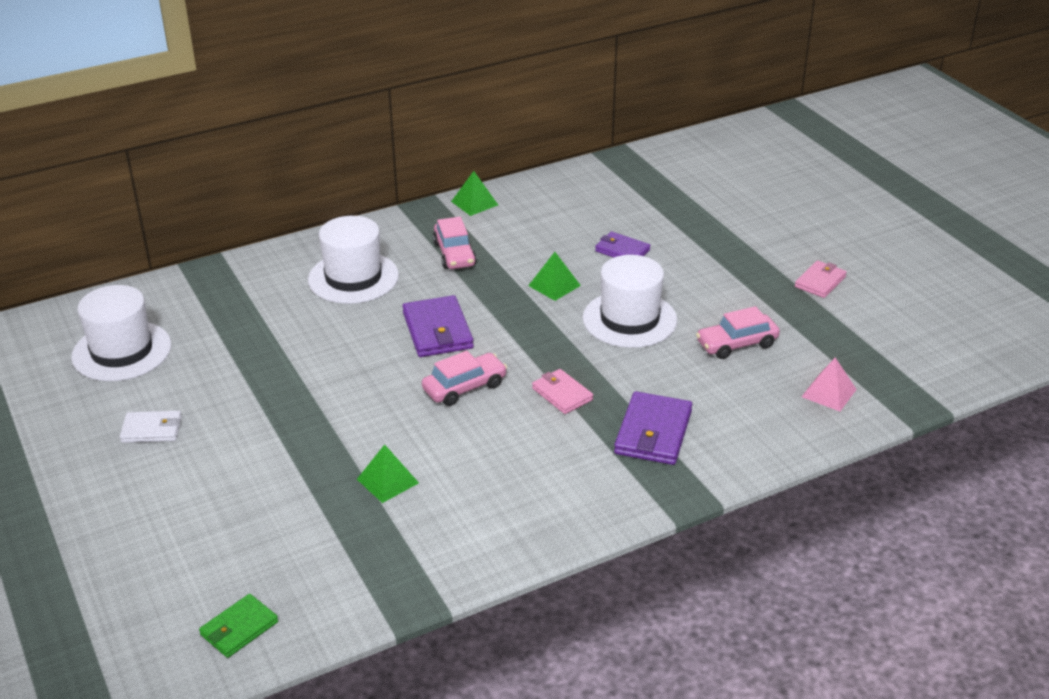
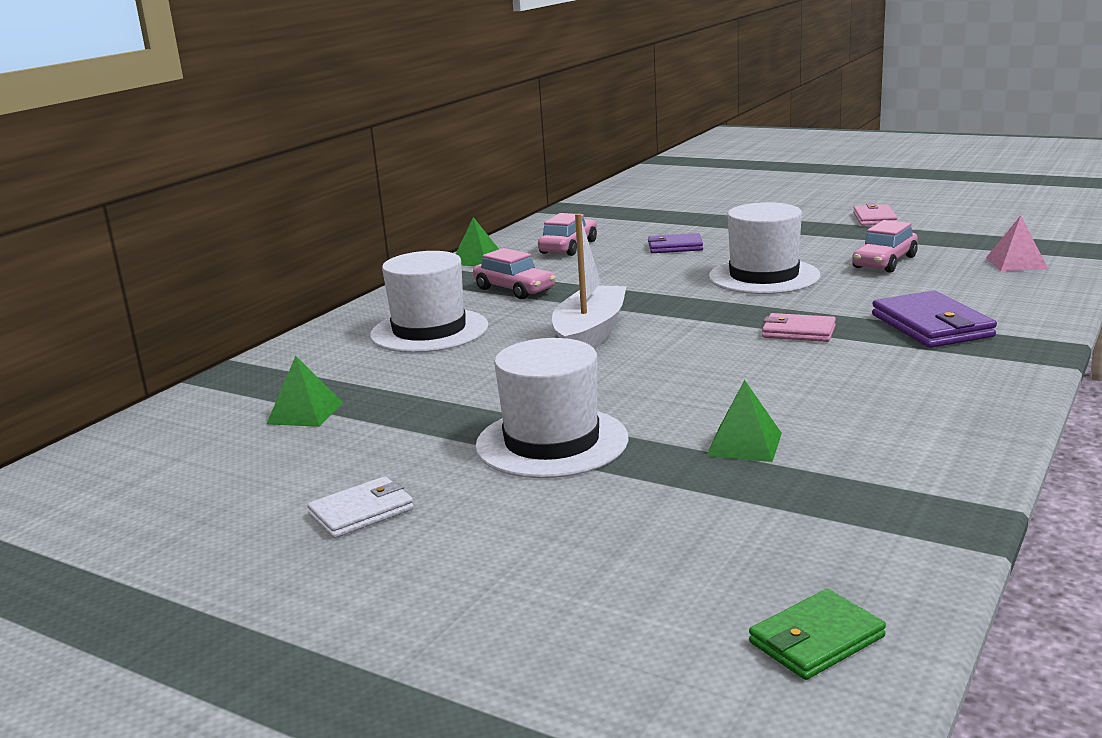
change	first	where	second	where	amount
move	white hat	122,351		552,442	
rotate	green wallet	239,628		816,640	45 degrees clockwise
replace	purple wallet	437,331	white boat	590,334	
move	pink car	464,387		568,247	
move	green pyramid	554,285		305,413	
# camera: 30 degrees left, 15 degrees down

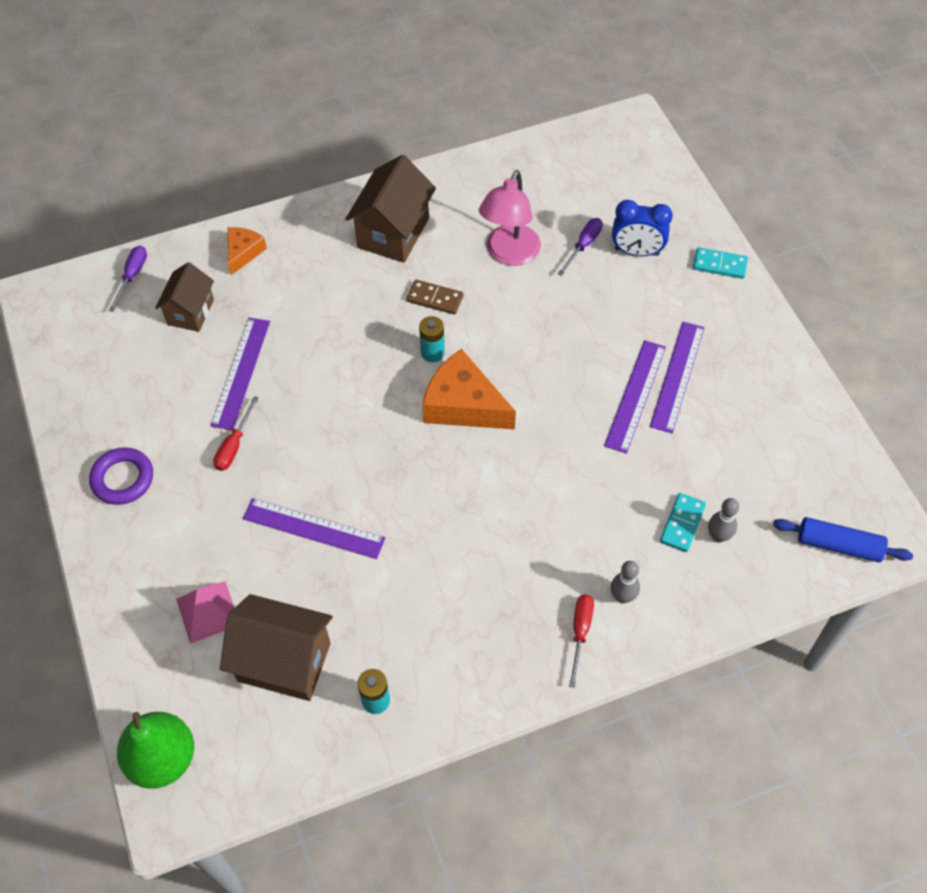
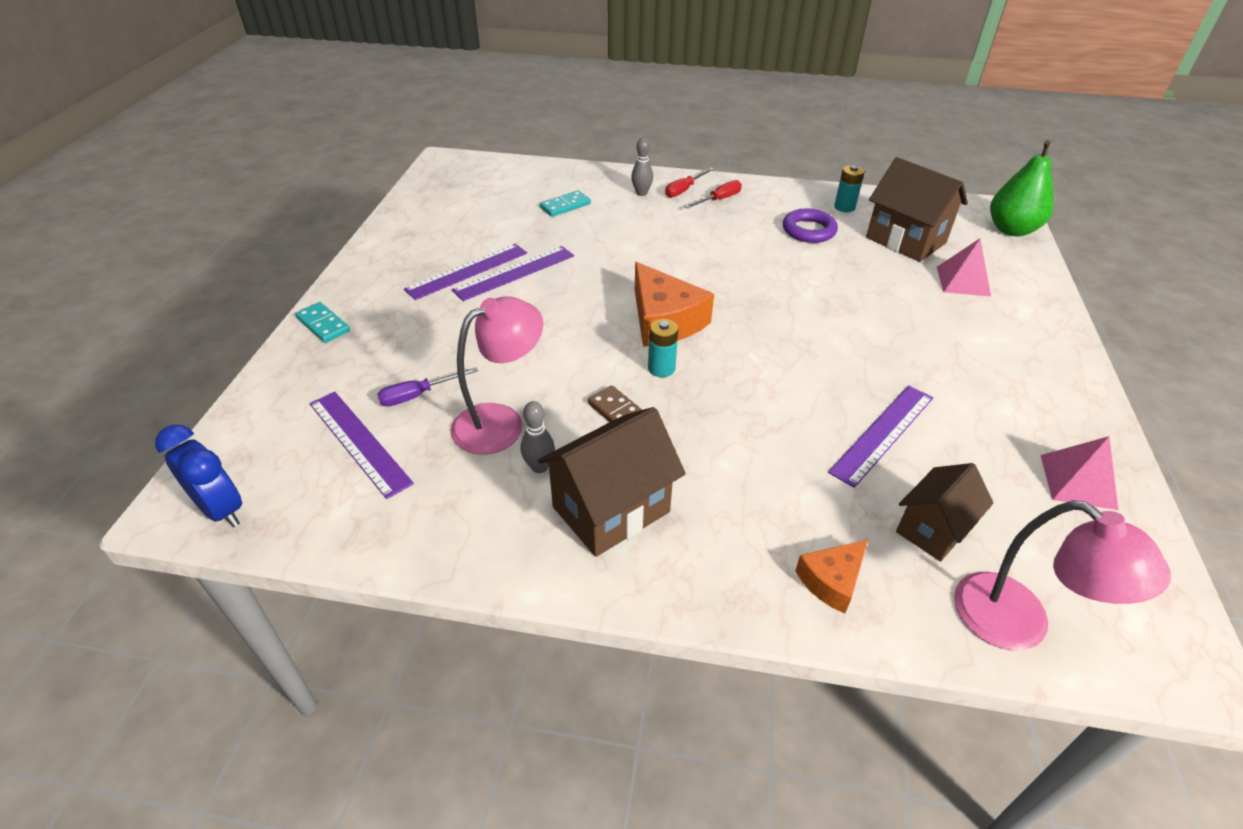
change	first	where	second	where	amount
move	purple ring	123,479		808,230	
replace	purple screwdriver	132,276	pink lamp	1019,624	
move	red screwdriver	234,445		719,199	
move	purple ruler	313,529		359,442	
move	blue clock	637,252		221,510	
move	grey bowling pin	718,536		539,467	
delete	blue rolling pin	839,545			
insert			pink pyramid	1078,481	
# camera: 150 degrees left, 15 degrees down

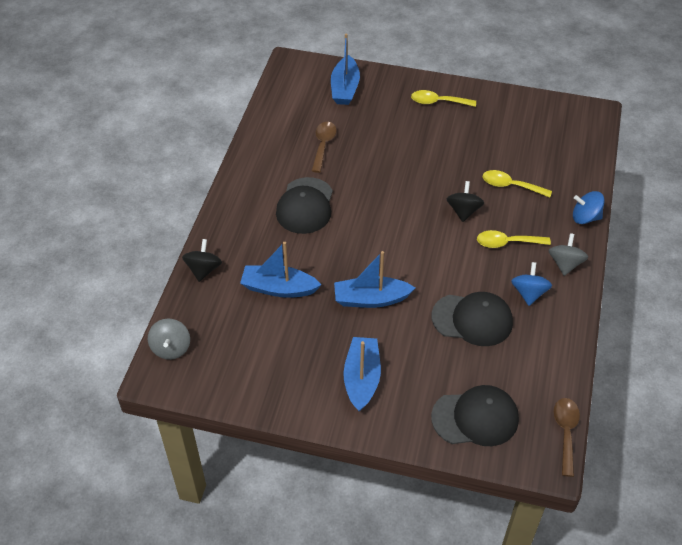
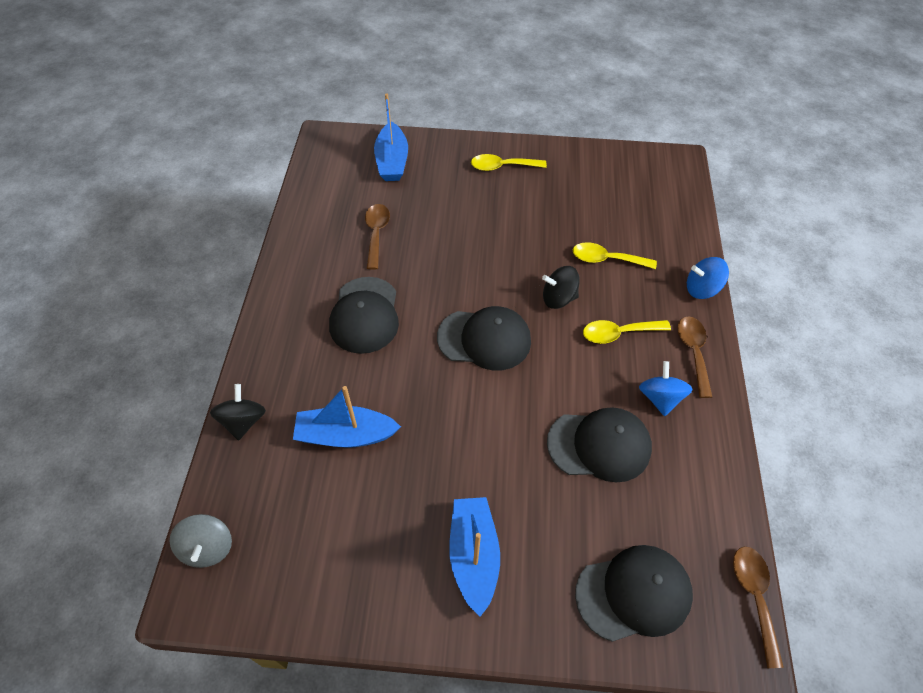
change	first	where	second	where	amount
delete	blue boat	371,299			
rotate	black spinning top	463,211		558,298	90 degrees counterclockwise
replace	grey spinning top	565,264	brown spoon	693,352	
insert			black cap	484,339	
# camera: 10 degrees left, 5 degrees up

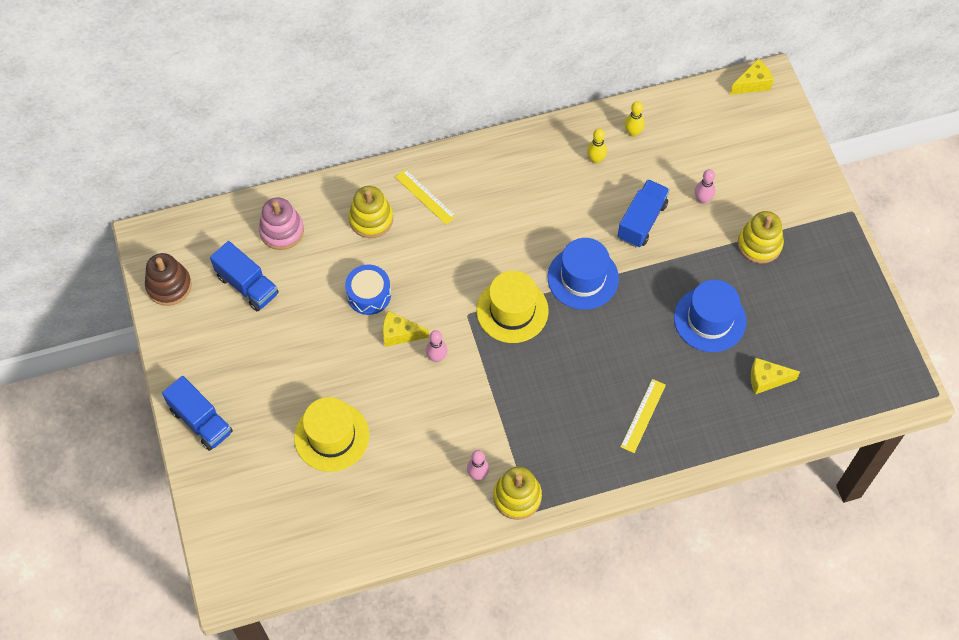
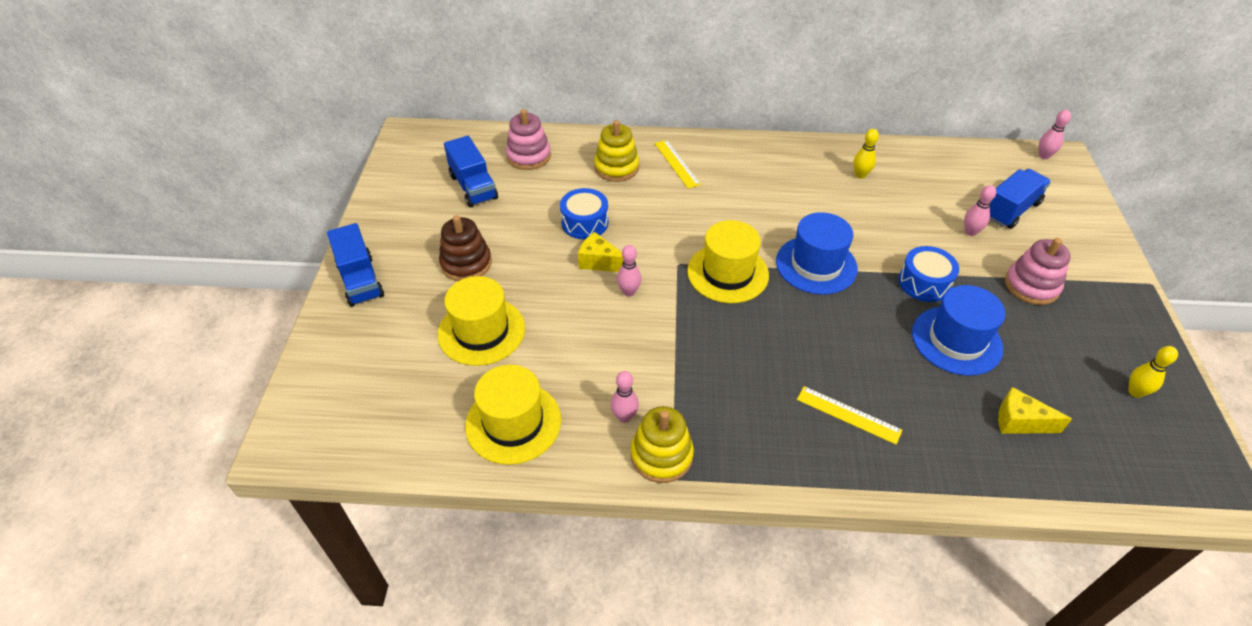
change	first	where	second	where	amount
move	brown stacking toy	169,286		466,263	
move	blue truck	642,221		1010,210	
rotate	yellow ruler	643,415		848,414	75 degrees clockwise
move	yellow bowling pin	633,132		1135,392	
replace	yellow cheese	752,84	pink bowling pin	1044,156	
recolor	yellow stacking toy	759,244	pink stacking toy	1031,286	
insert			yellow hat	513,422	
insert			blue drum	924,283	
# camera: 20 degrees right, 15 degrees down

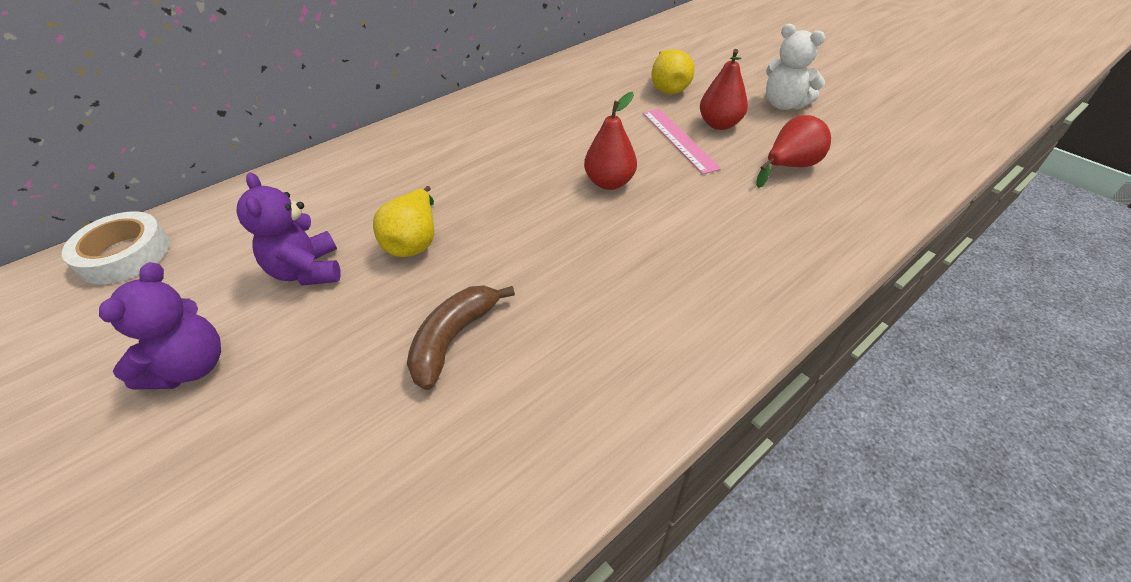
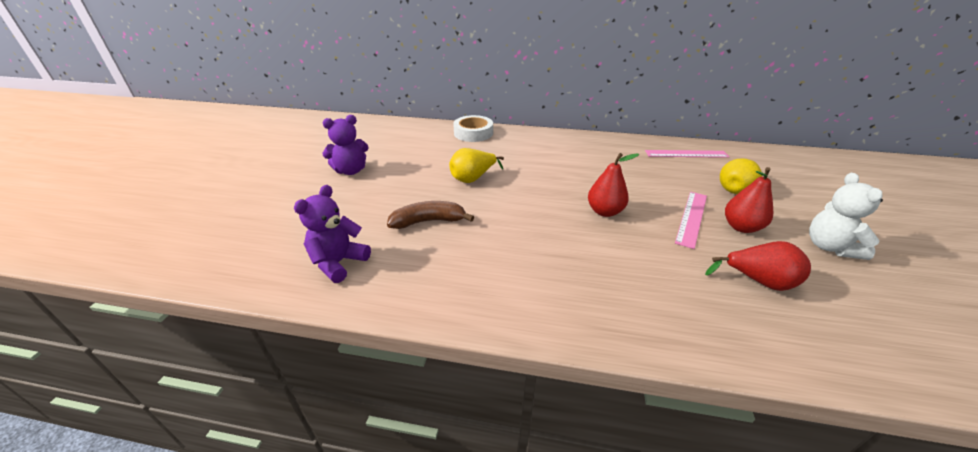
change	first	where	second	where	amount
move	white tape	125,255		473,133	
move	purple teddy bear	307,271		338,263	
insert			pink ruler	686,154	
# camera: 50 degrees right, 10 degrees down

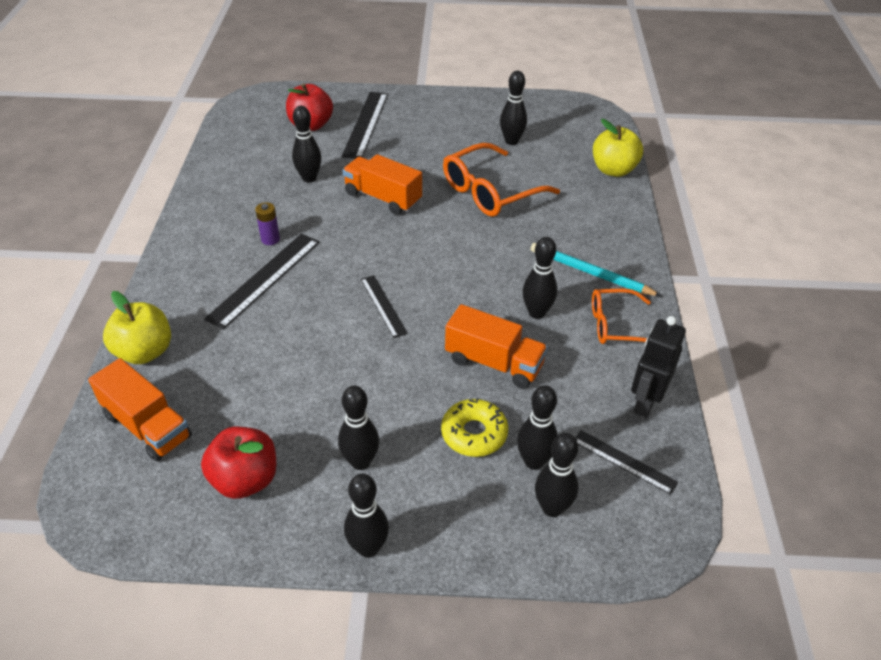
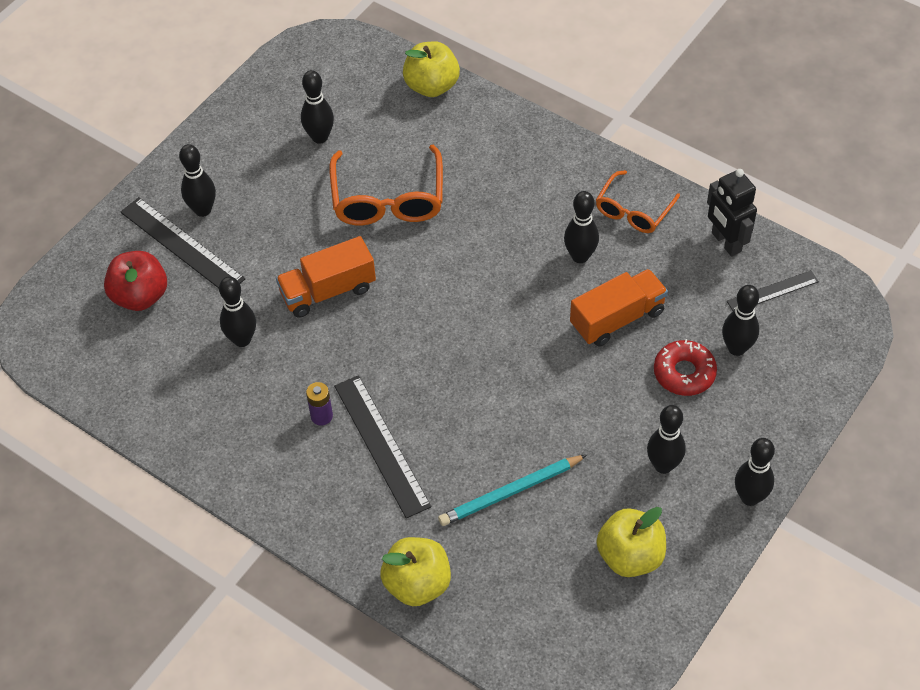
change	first	where	second	where	amount
delete	orange truck	147,426			
recolor	red apple	245,479	yellow apple	630,556	
delete	black ruler	383,306			
recolor	yellow donut	474,433	red donut	684,373	
move	turquoise pencil	590,273		510,492	
move	black bowling pin	552,508		203,210	
# camera: 55 degrees left, 10 degrees up

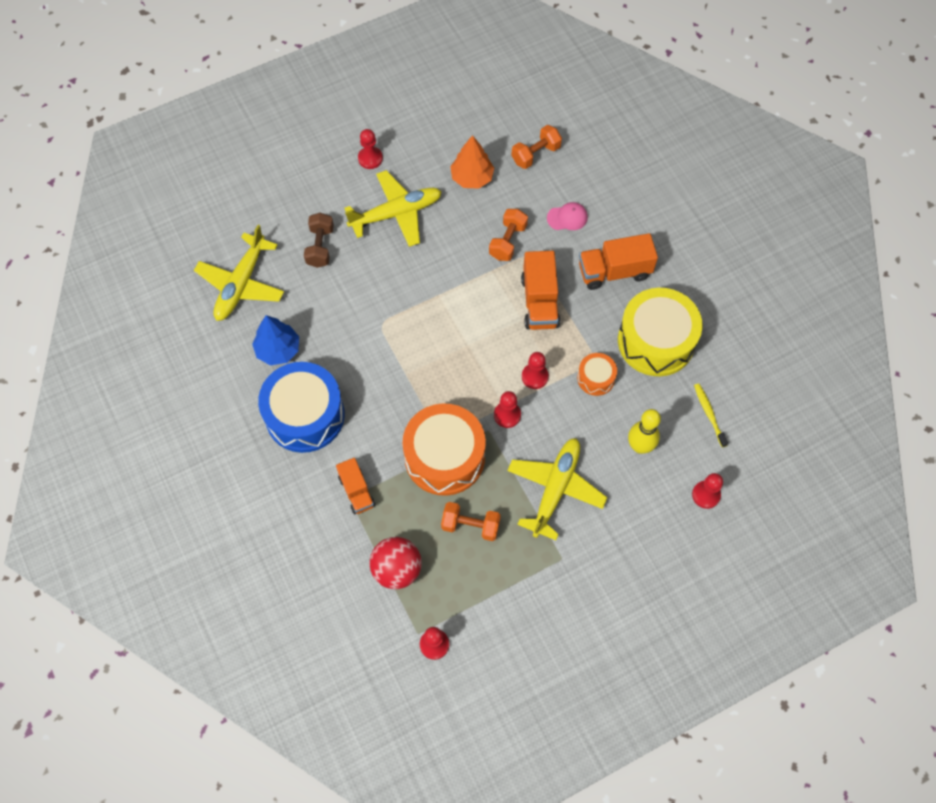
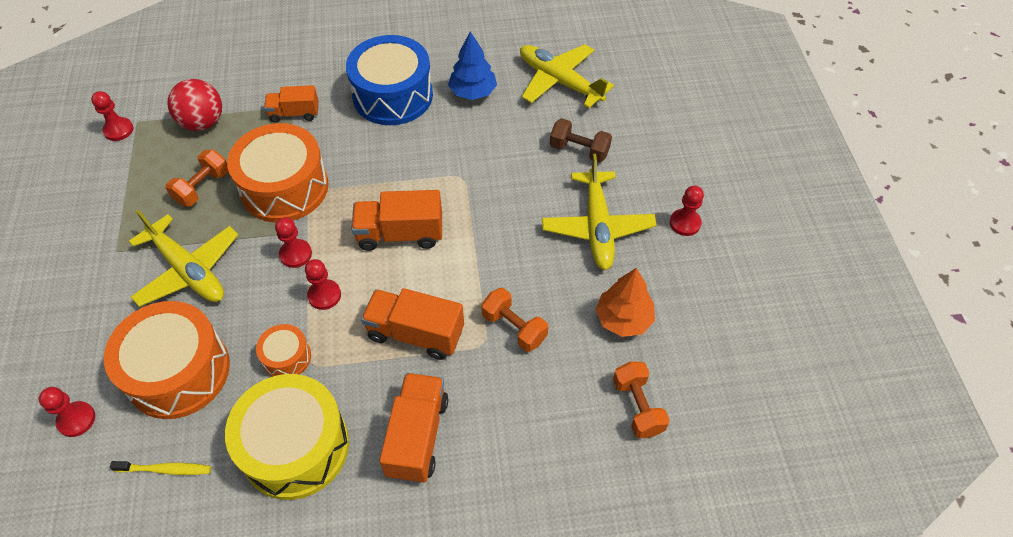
change	first	where	second	where	amount
delete	pink cap	567,217			
replace	yellow bowling pin	640,446	orange drum	178,371	
insert			orange truck	400,234	
# camera: 110 degrees right, 10 degrees down

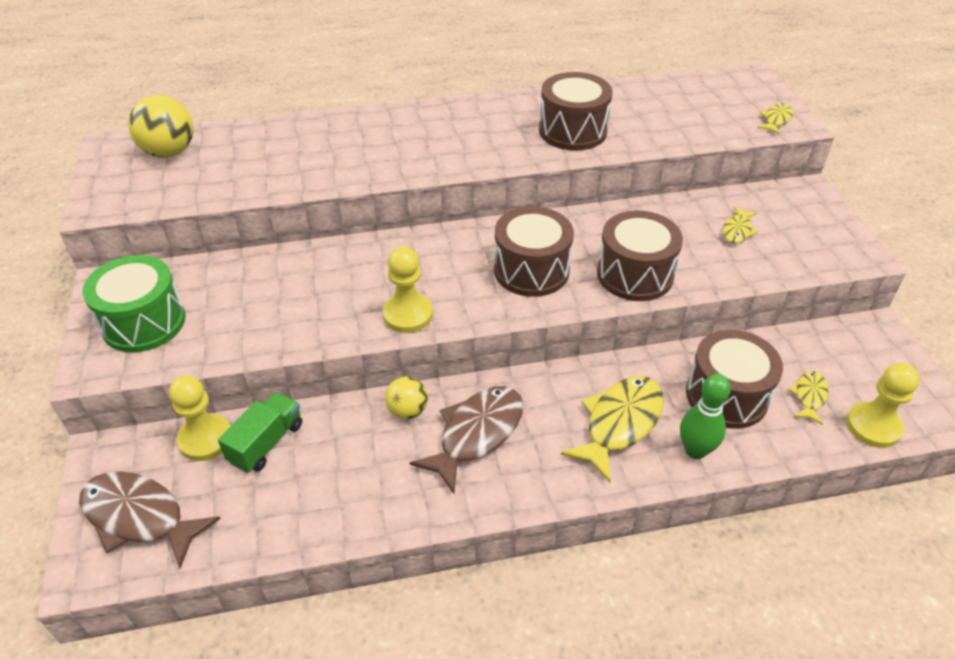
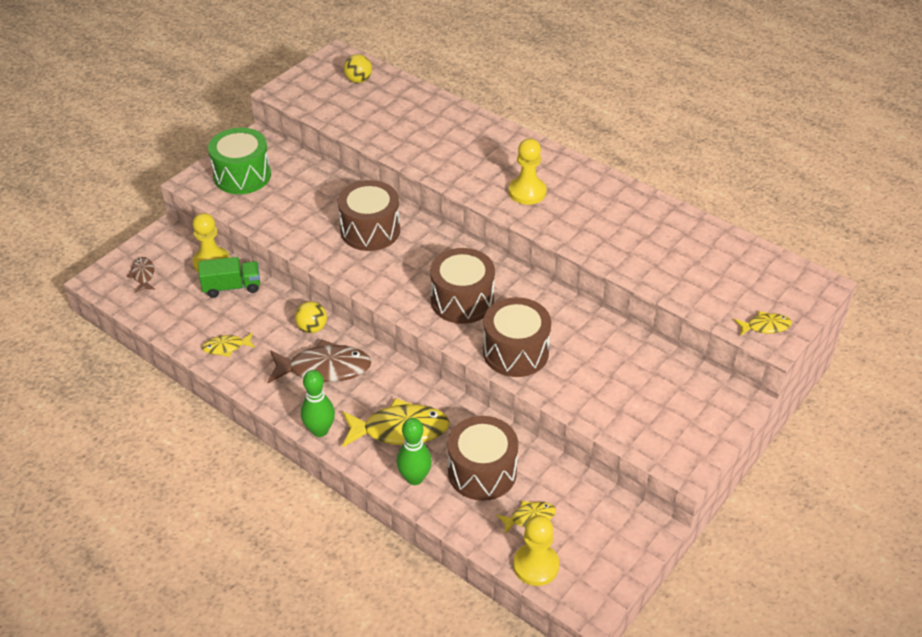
change	first	where	second	where	amount
resize	brown fish	139,517		143,275	x0.51
resize	yellow ball	169,152		358,80	x0.61
move	yellow pawn	408,315		527,192	
move	brown drum	572,131		370,230	
move	yellow fish	737,230		226,347	
insert			green bowling pin	320,430	
# camera: 50 degrees right, 0 degrees up

